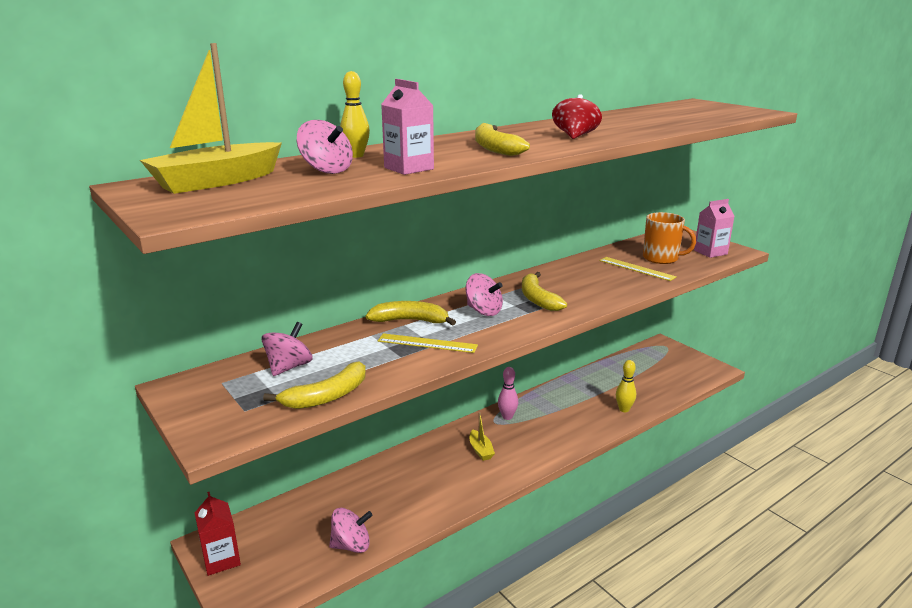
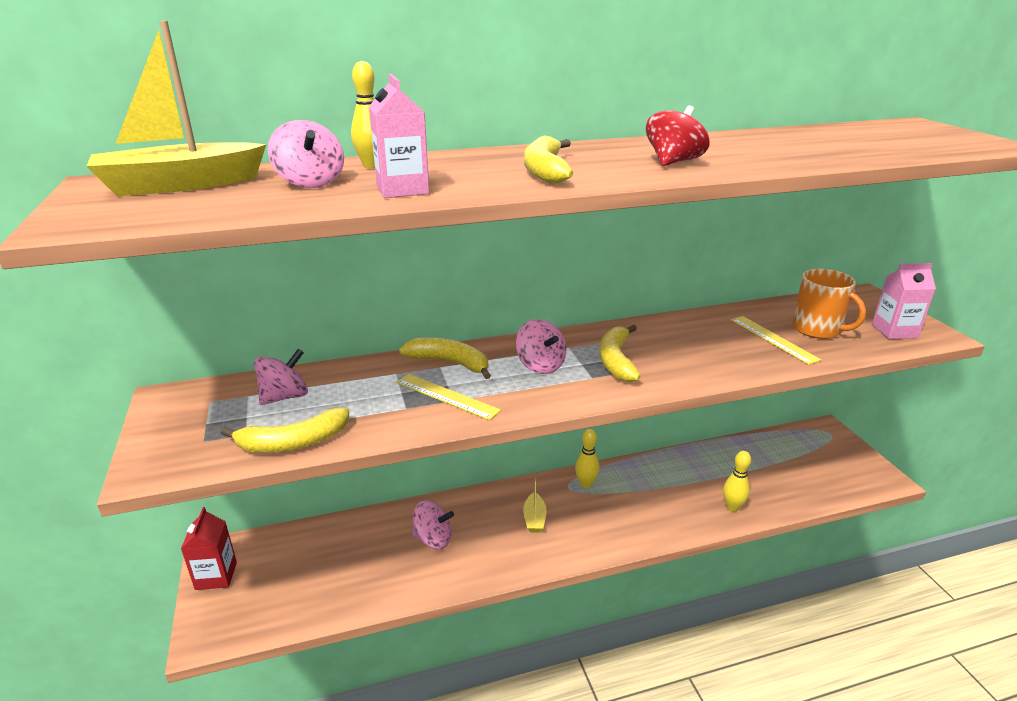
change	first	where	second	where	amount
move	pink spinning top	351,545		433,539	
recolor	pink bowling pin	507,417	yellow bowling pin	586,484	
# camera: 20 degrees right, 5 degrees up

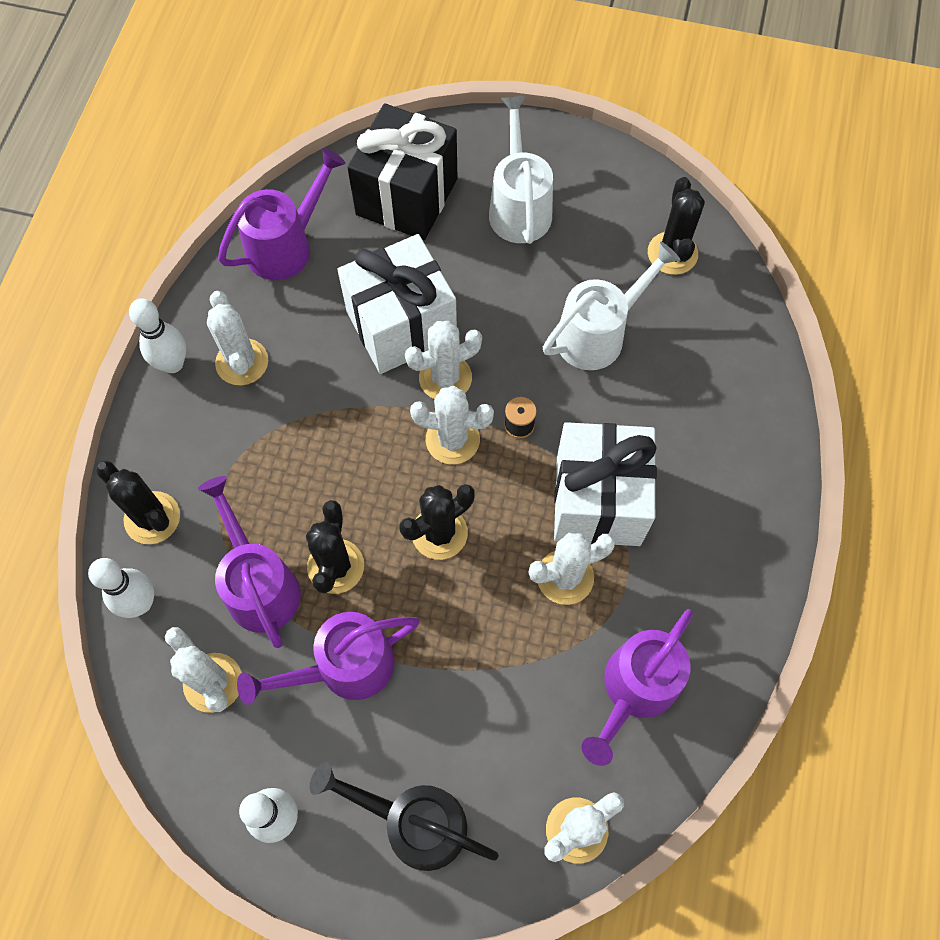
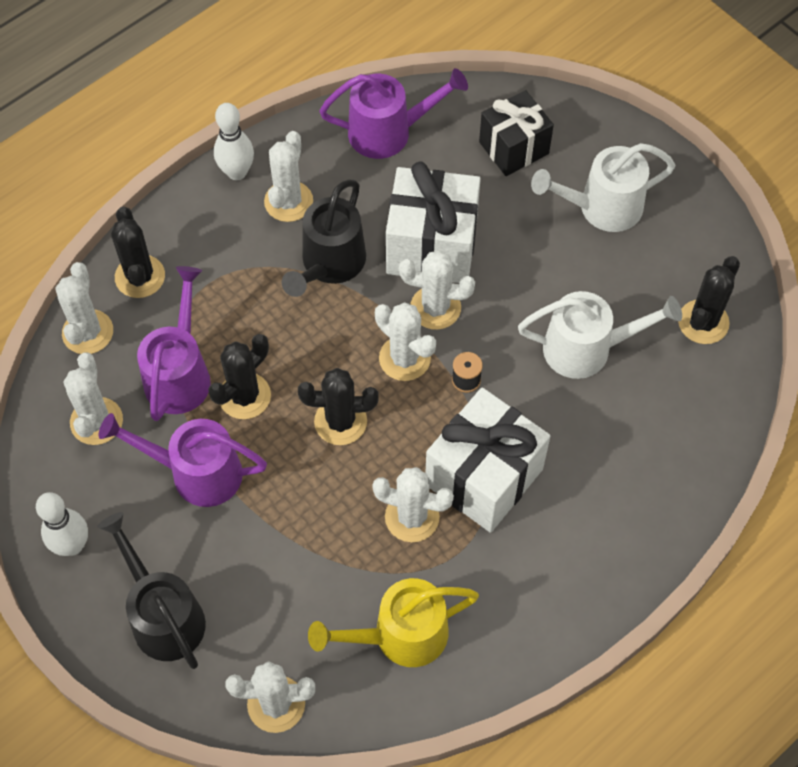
change	first	where	second	where	amount
replace	white bowling pin	140,603	white cactus	88,332	
resize	black gift	407,197		514,148	x0.66
rotate	white watering can	518,206		601,208	135 degrees counterclockwise
recolor	purple watering can	634,691	yellow watering can	399,636	
insert			black watering can	329,265	
# camera: 35 degrees right, 5 degrees down

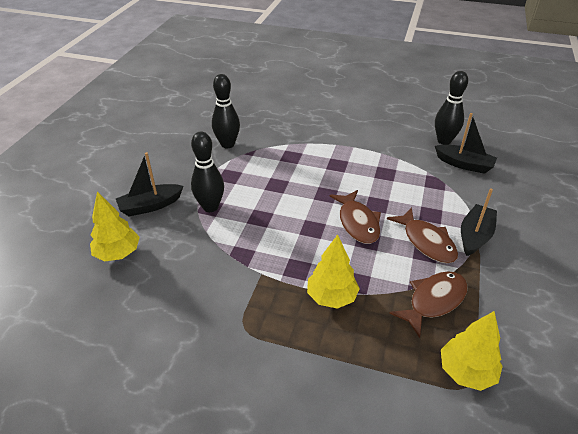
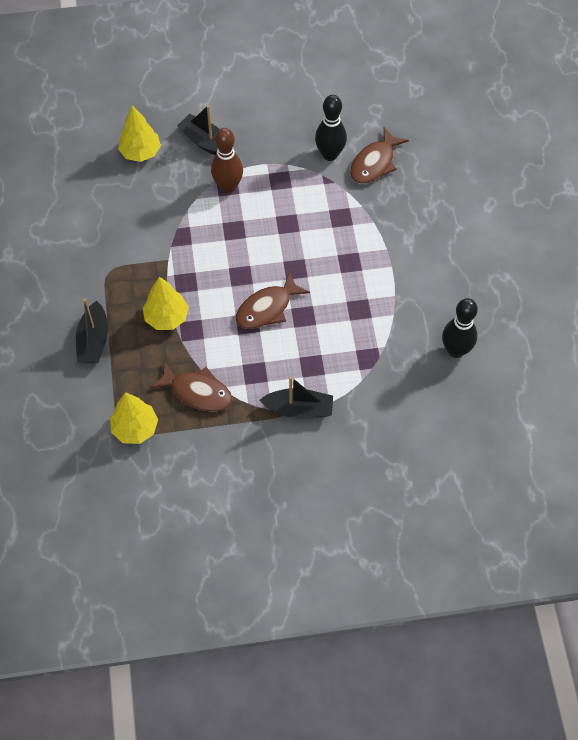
change	first	where	second	where	amount
recolor	black bowling pin	210,207	brown bowling pin	228,186	
move	brown fish	426,242		374,163	
move	black boat	464,164		93,341	
# camera: 65 degrees right, 20 degrees up

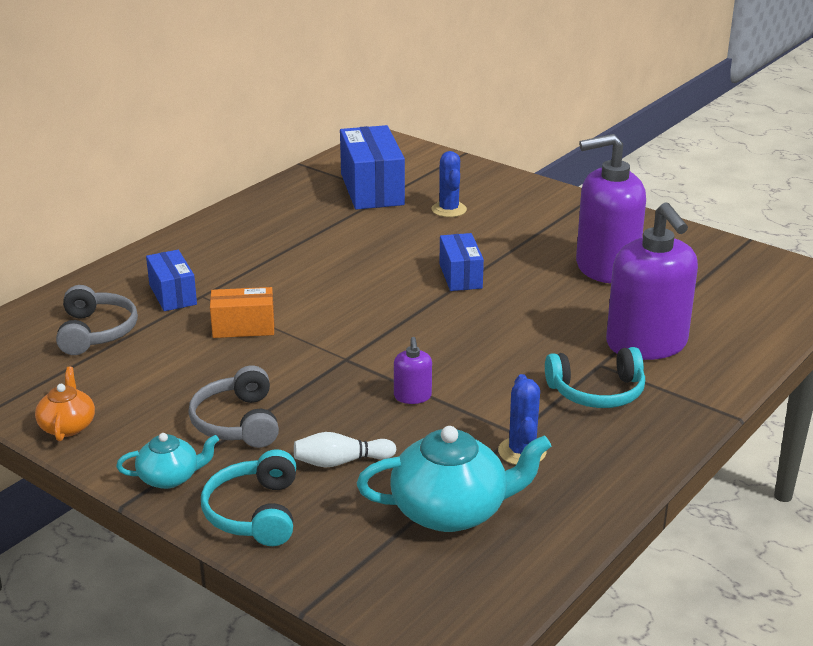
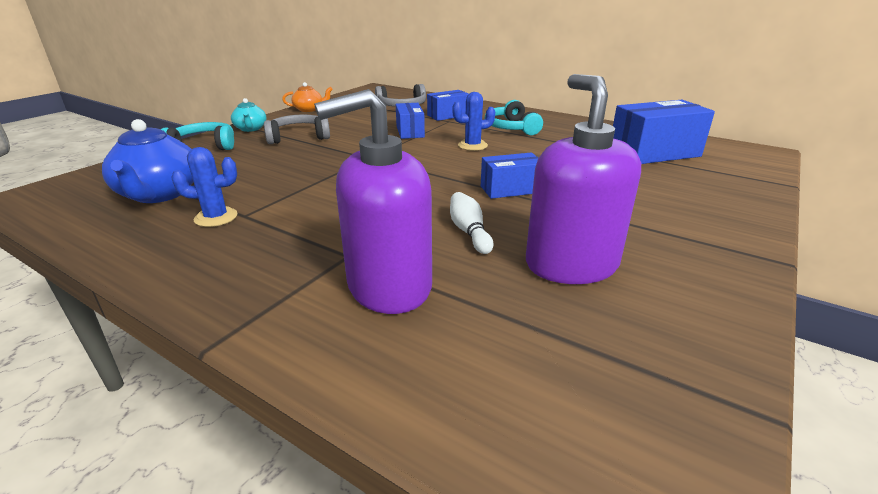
change	first	where	second	where	amount
recolor	orange box	243,327	blue box	410,131	
move	white bowling pin	341,462		469,232	
recolor	turquoise teapot	451,511	blue teapot	159,194	
delete	purple soap dispenser	412,396			
move	blue cactus	449,210		472,145	
move	turquoise headphones	597,392		511,128	
# camera: 85 degrees right, 0 degrees up

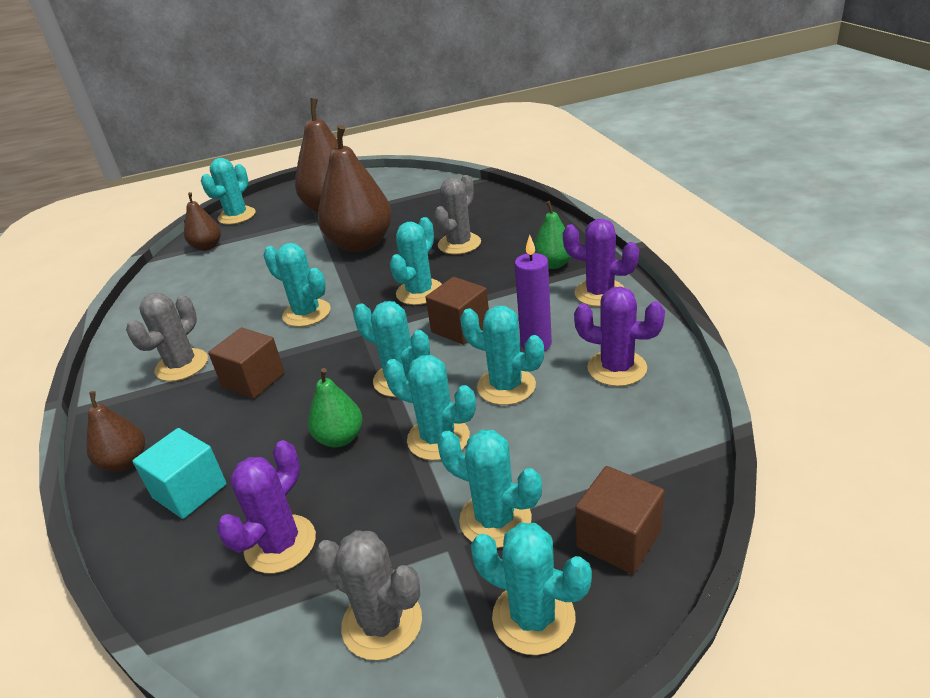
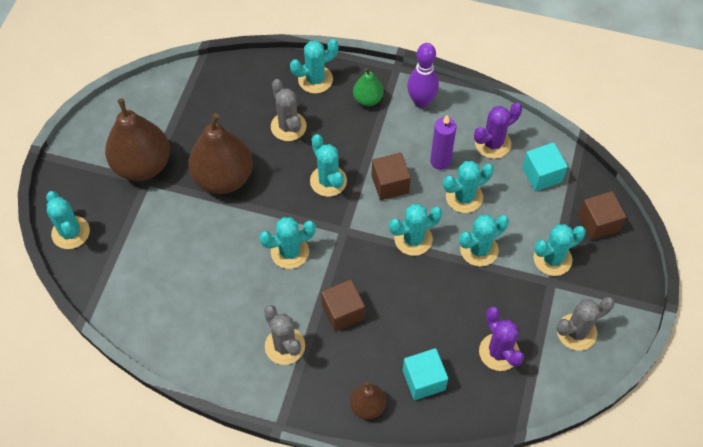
change	first	where	second	where	amount
delete	brown pear	207,247			
delete	green pear	340,438			
move	turquoise cactus	533,617		315,79	
replace	purple cactus	600,293	purple bowling pin	421,101	
insert			turquoise cube	541,175	
# camera: 60 degrees left, 25 degrees up

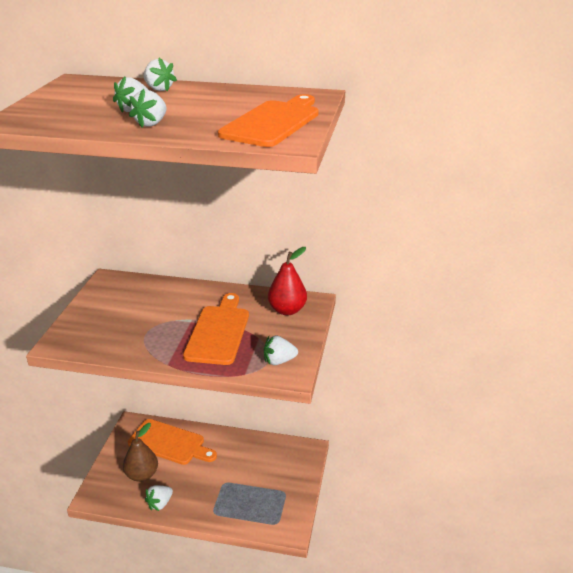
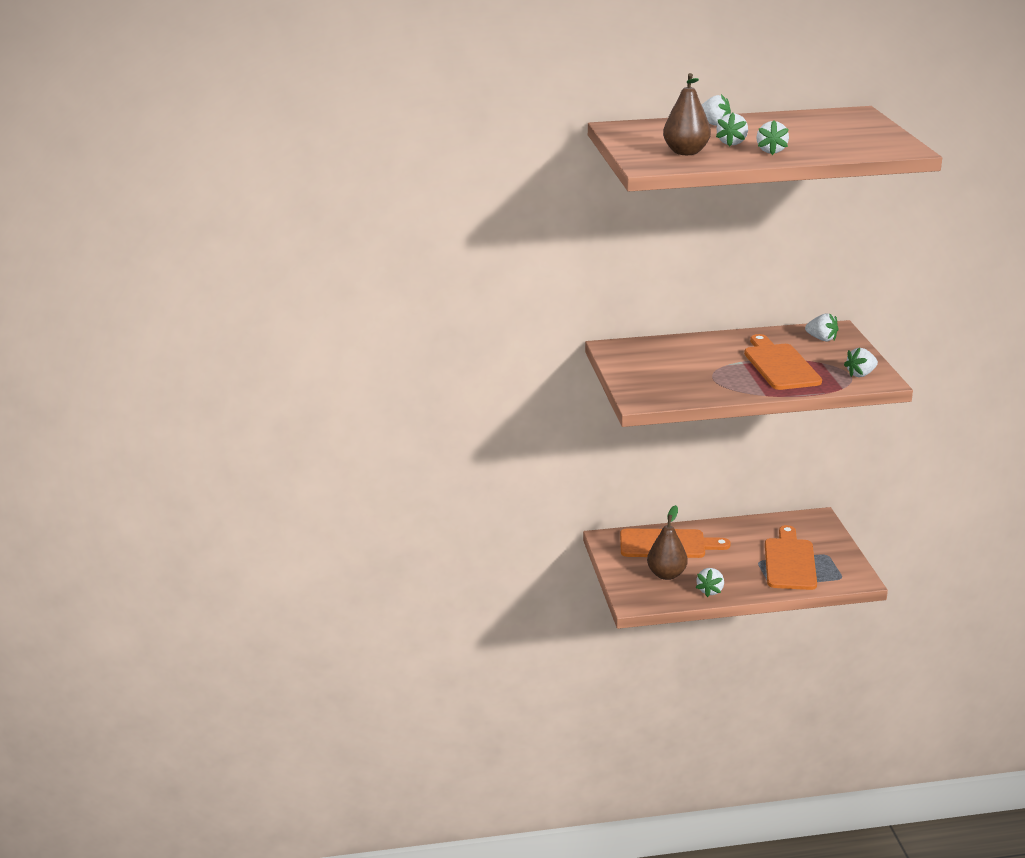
change	first	where	second	where	amount
move	orange cutting board	273,122		789,562	
replace	red pear	287,310	white strawberry	821,339	
insert			brown pear	686,152	
# camera: 20 degrees left, 5 degrees down

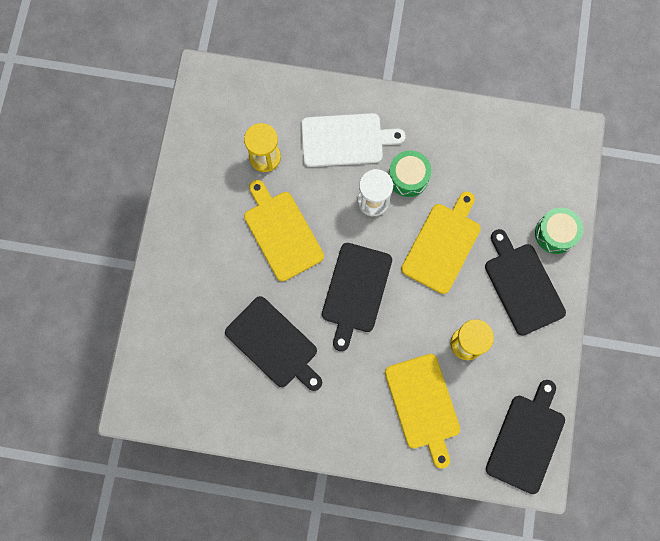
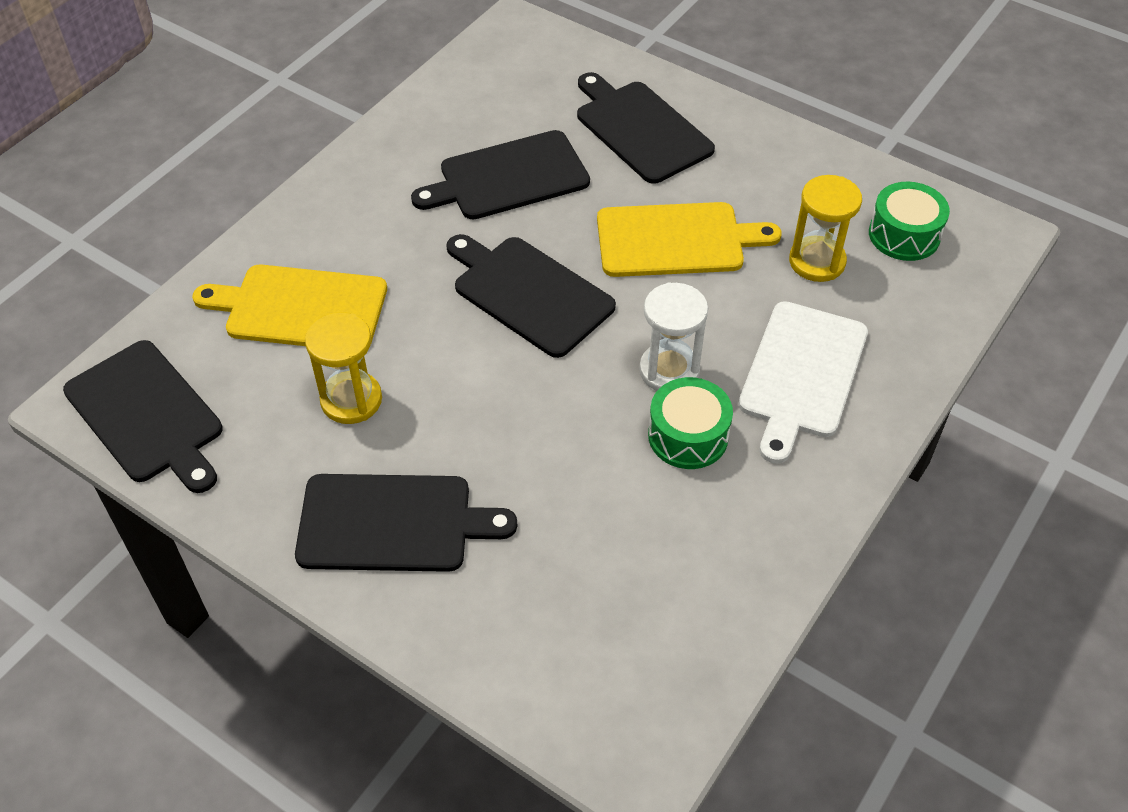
change	first	where	second	where	amount
delete	yellow cutting board	442,245			
move	green drum	555,233		904,235	
insert			black cutting board	640,129	
# camera: 115 degrees right, 25 degrees down

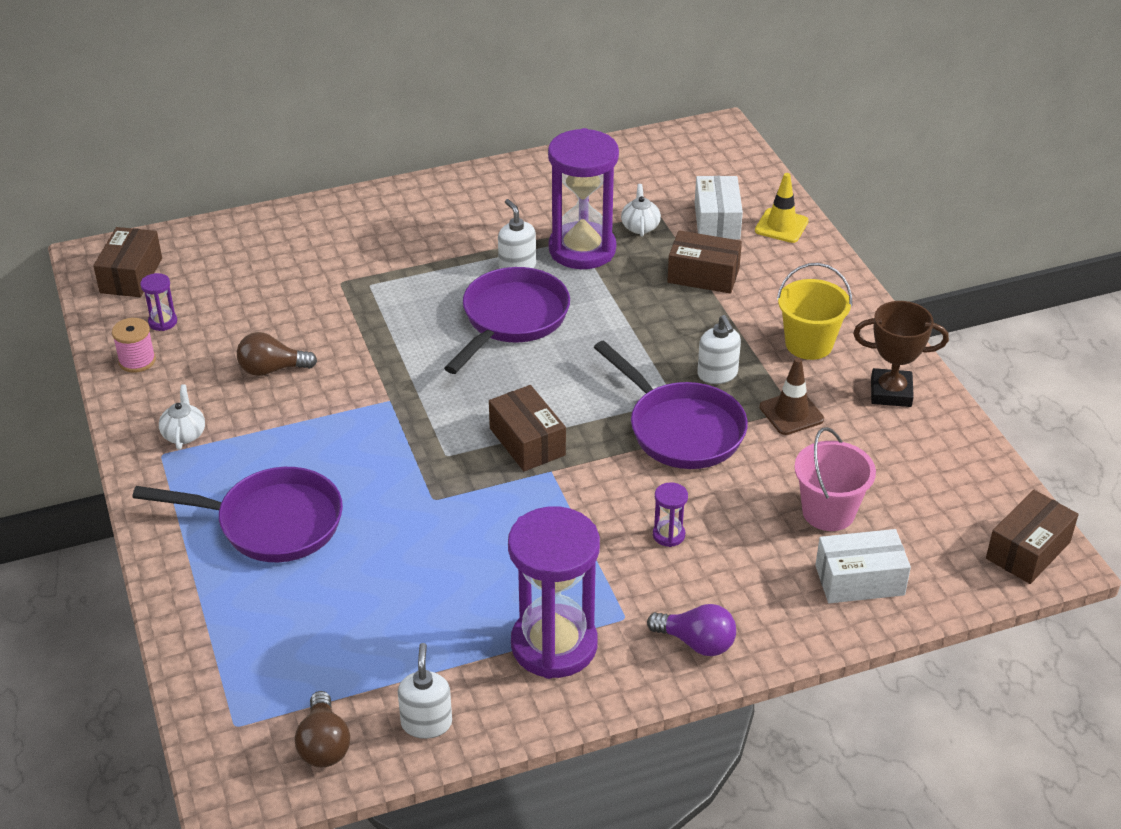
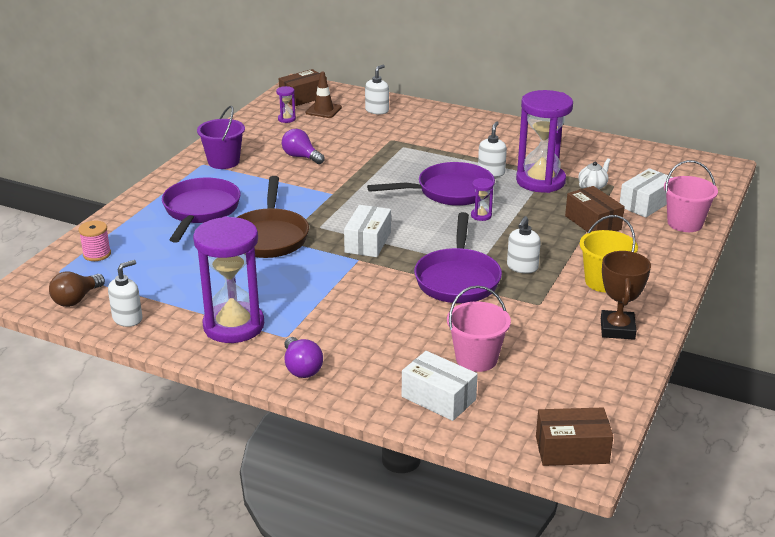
change	first	where	second	where	amount
move	pink spool	137,361		97,254	
rotate	purple pan	272,523		200,211	135 degrees counterclockwise
replace	white teapot	184,434	purple bucket	223,162	
recolor	brown light bulb	272,369	purple light bulb	301,157	
recolor	brown box	527,441	white box	368,242	
move	purple hourglass	668,535		481,215	
replace	yellow traffic cone	781,226	pink bucket	685,223	
move	brown traffic cone	791,413		323,110	
rotate	brown trophy	891,392		617,329	45 degrees clockwise
insert			brown pan	269,236	
insert			white soap dispenser	377,110	
# camera: 45 degrees right, 10 degrees down

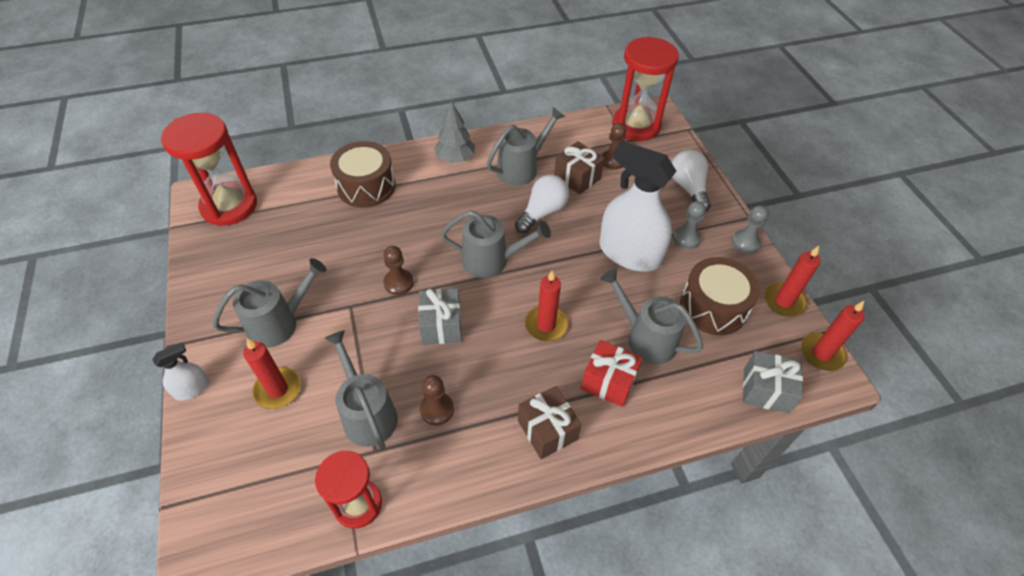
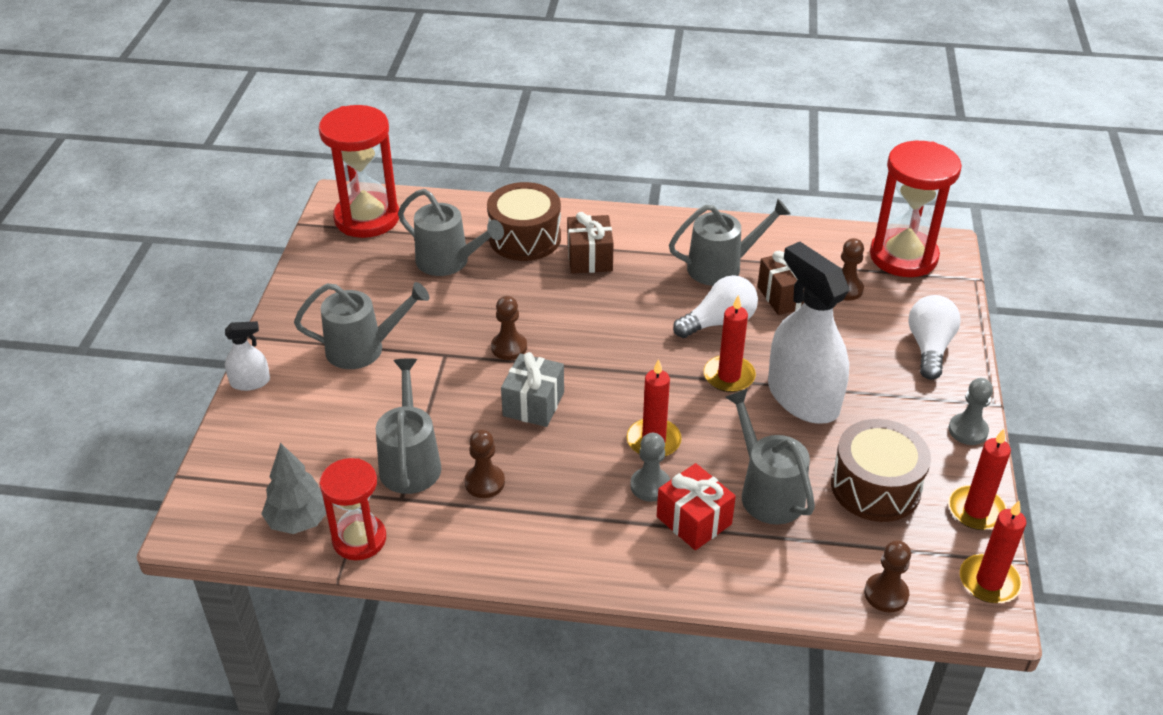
change	first	where	second	where	amount
move	red candle	278,389		729,376	
move	grey tree	455,158		299,520	
move	grey watering can	492,261		449,262	
move	brown gift	547,430		589,258	
move	grey pawn	686,238		650,486	
replace	grey gift	765,390	brown pawn	886,594	
# camera: 25 degrees right, 10 degrees down

